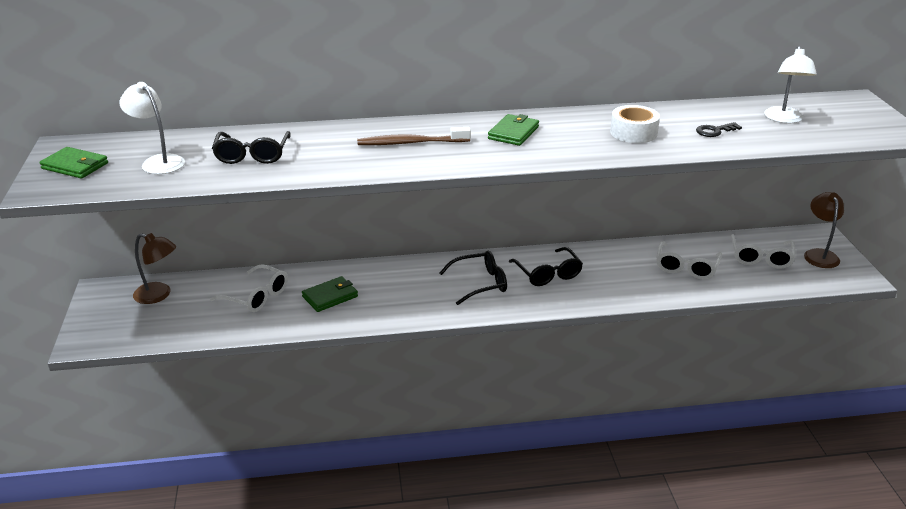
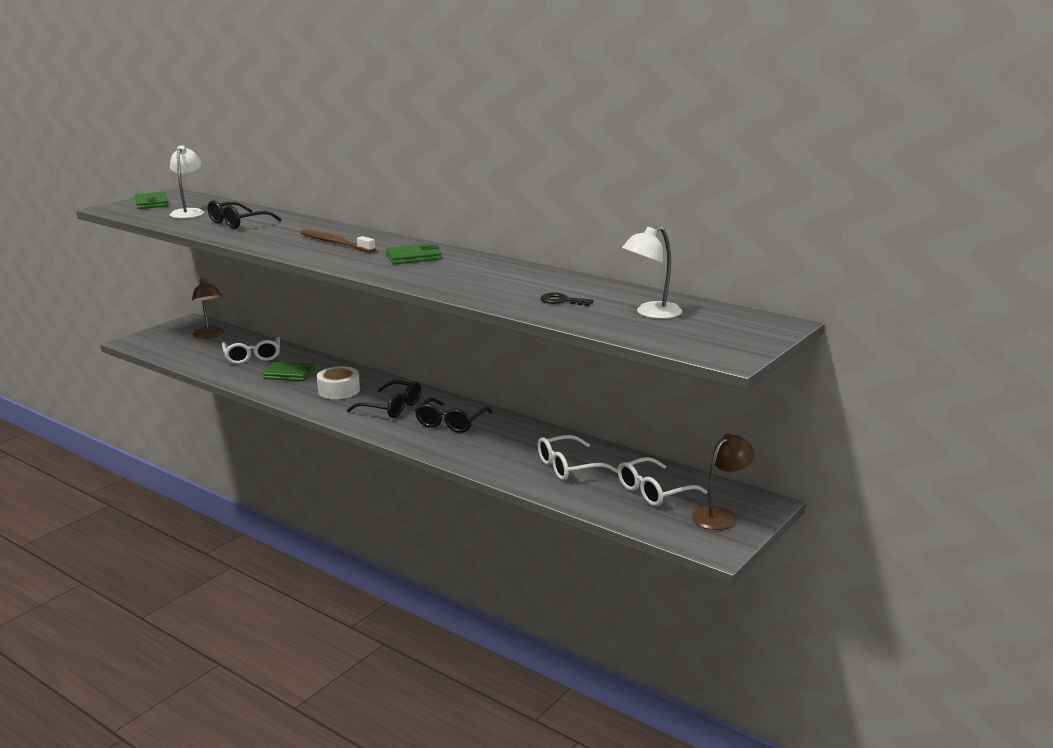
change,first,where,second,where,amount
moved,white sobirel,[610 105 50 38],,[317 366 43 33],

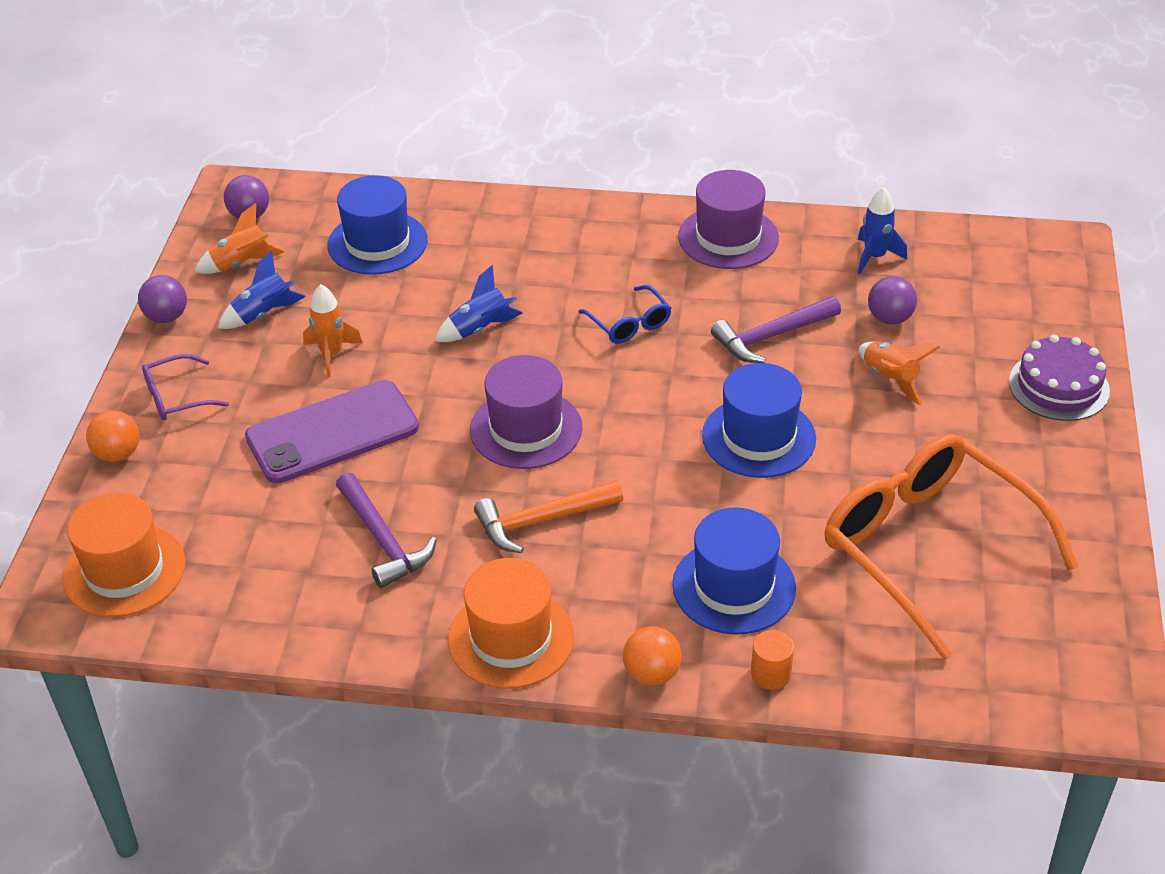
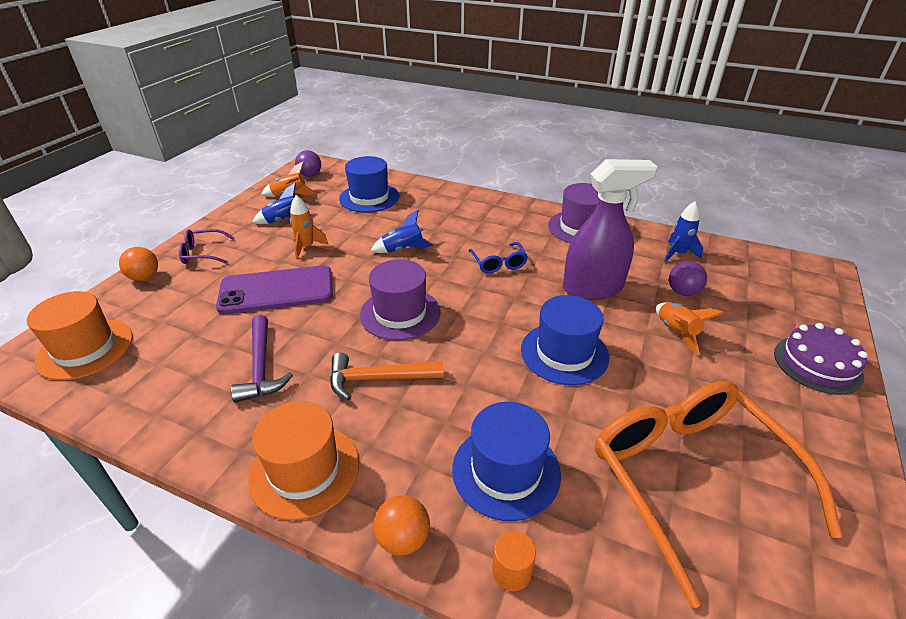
change,first,where,second,where,amount
removed,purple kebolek,[138 275 49 48],,,
replaced,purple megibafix,[711 296 130 67],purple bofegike,[563 159 95 141],

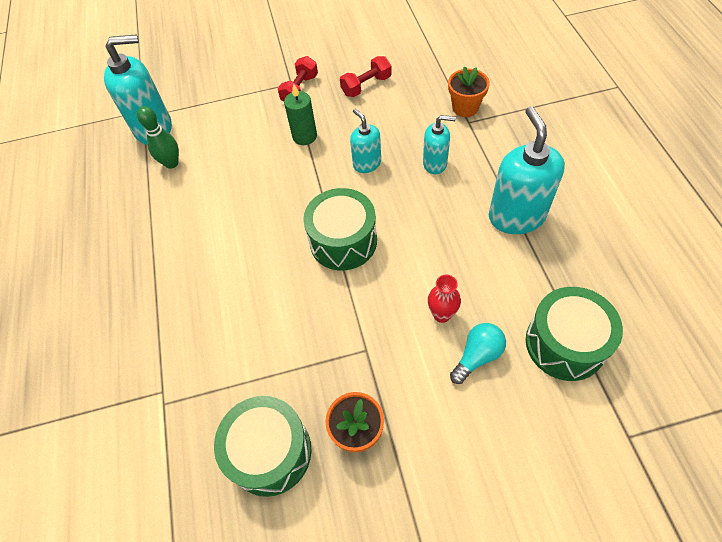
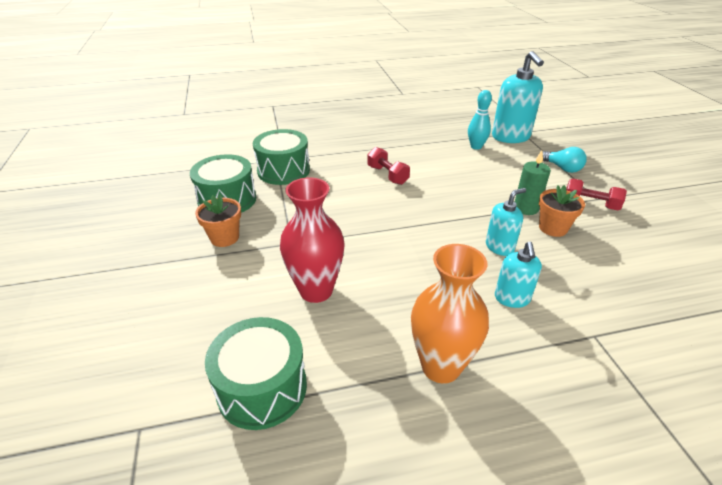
change,first,where,second,where,amount
recoloured,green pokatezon,[137 106 42 63],turquoise pokatezon,[468 90 24 60],
moved,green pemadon,[303 188 74 82],,[253 129 57 56],
moved,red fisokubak,[340 56 52 41],,[367 147 43 38],
resized,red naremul,[428 275 33 48],,[280 177 65 126],x1.93
moved,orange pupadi,[448 67 42 50],,[539 185 46 52],
moved,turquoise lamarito,[450 323 56 61],,[542 147 45 26],
replaced,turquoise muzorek,[489 106 76 128],orange naremul,[411 244 78 140],

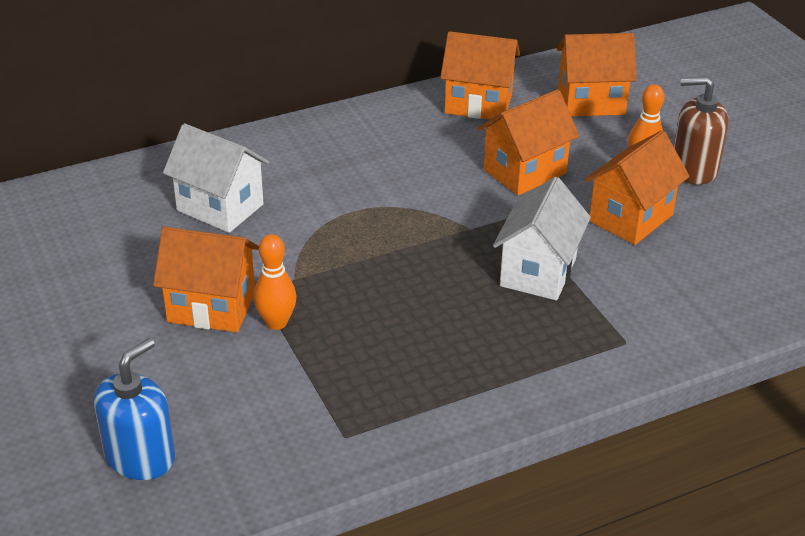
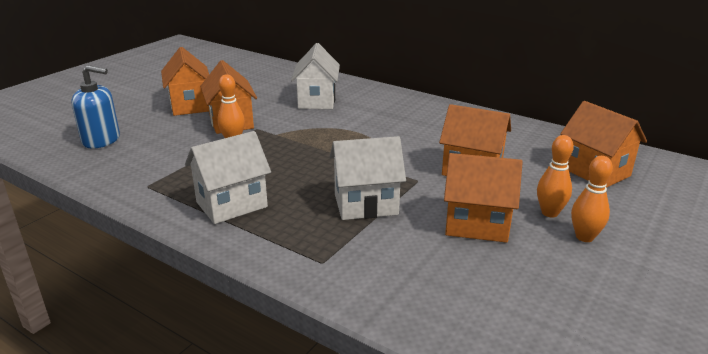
change,first,where,second,where,amount
moved,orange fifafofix,[440 31 80 89],,[161 47 48 69],
replaced,brown muzorek,[674 76 55 109],orange pokatezon,[571 156 42 86],
added,,,white fifafofix,[185 131 86 93],

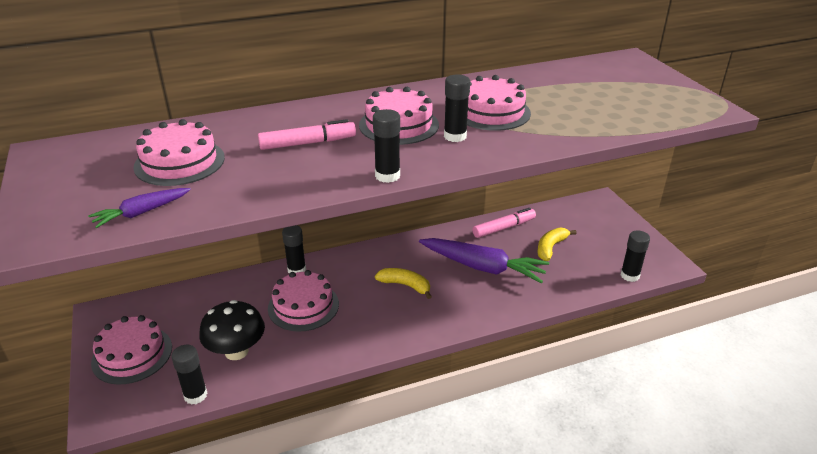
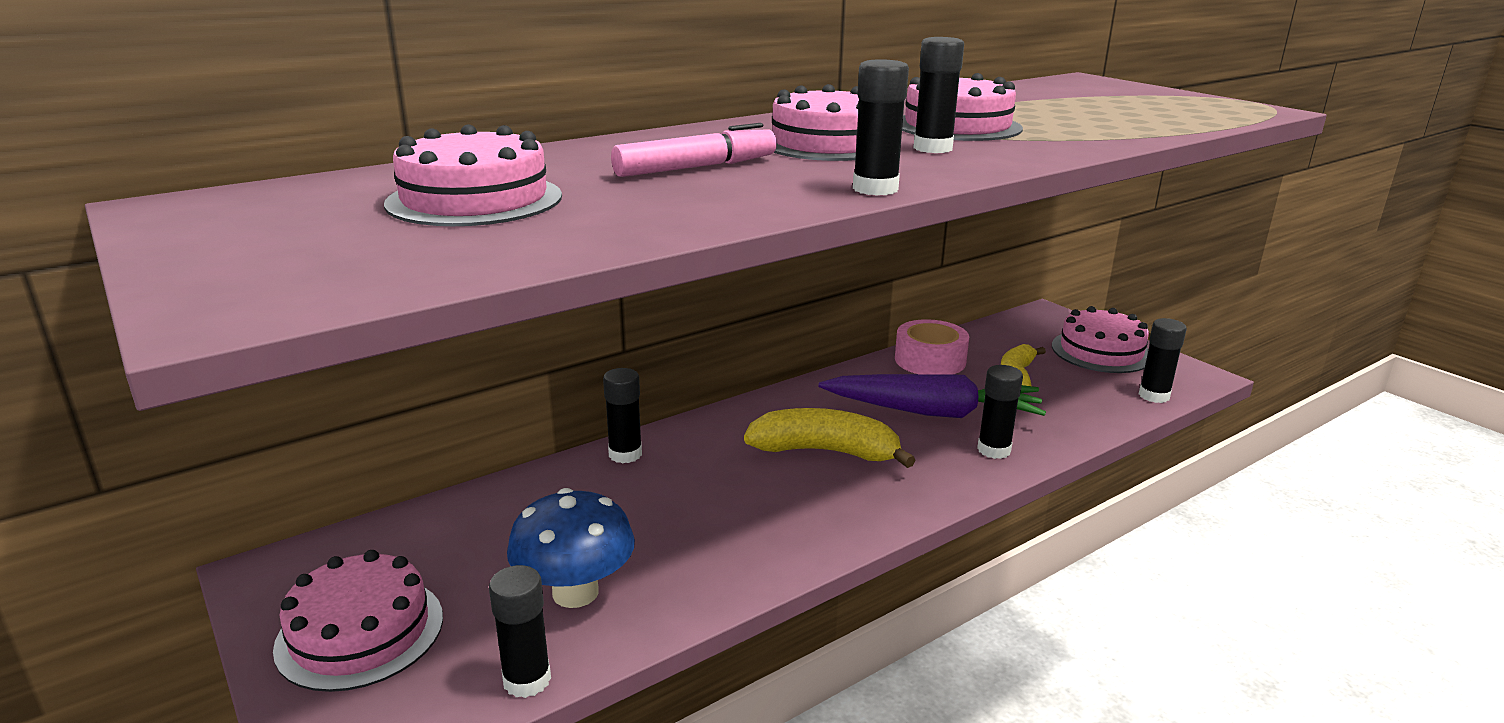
change,first,where,second,where,amount
removed,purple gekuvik,[88 188 103 40],,,
recoloured,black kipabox,[199 300 66 60],blue kipabox,[507 488 128 120],
moved,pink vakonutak,[268 270 71 62],,[1052 306 97 67],
resized,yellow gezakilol,[375 268 57 31],,[744 408 171 60],x1.51
replaced,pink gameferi,[472 208 64 30],pink sobirel,[895 319 74 56],
added,,,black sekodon,[977 365 46 94],

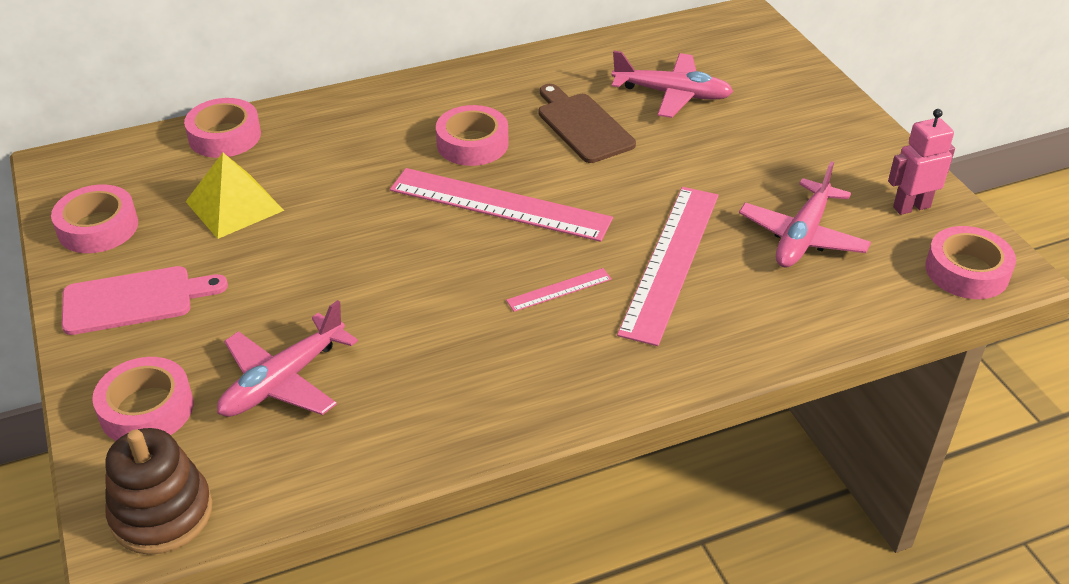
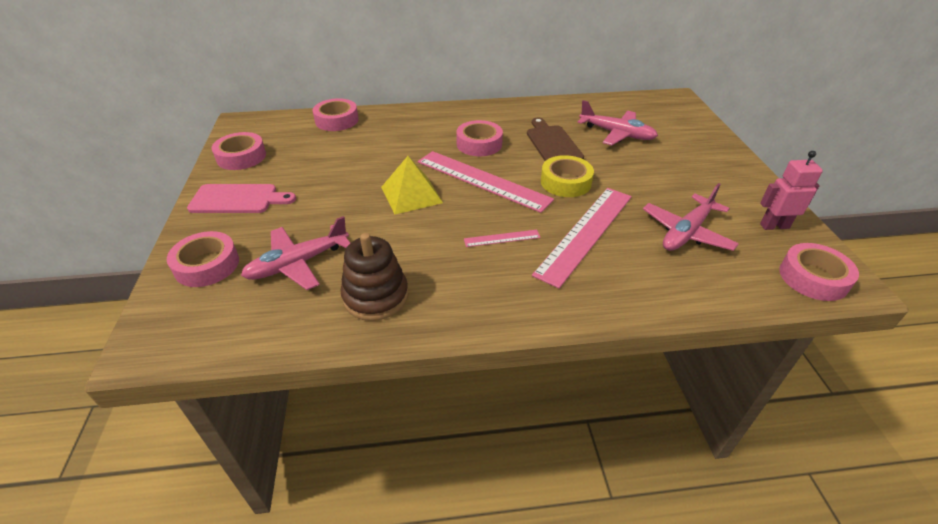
change,first,where,second,where,amount
moved,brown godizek,[105 428 107 127],,[340 233 68 88],
moved,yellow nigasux,[186 153 98 86],,[381 156 62 58],
added,,,yellow sobirel,[541 155 53 42],

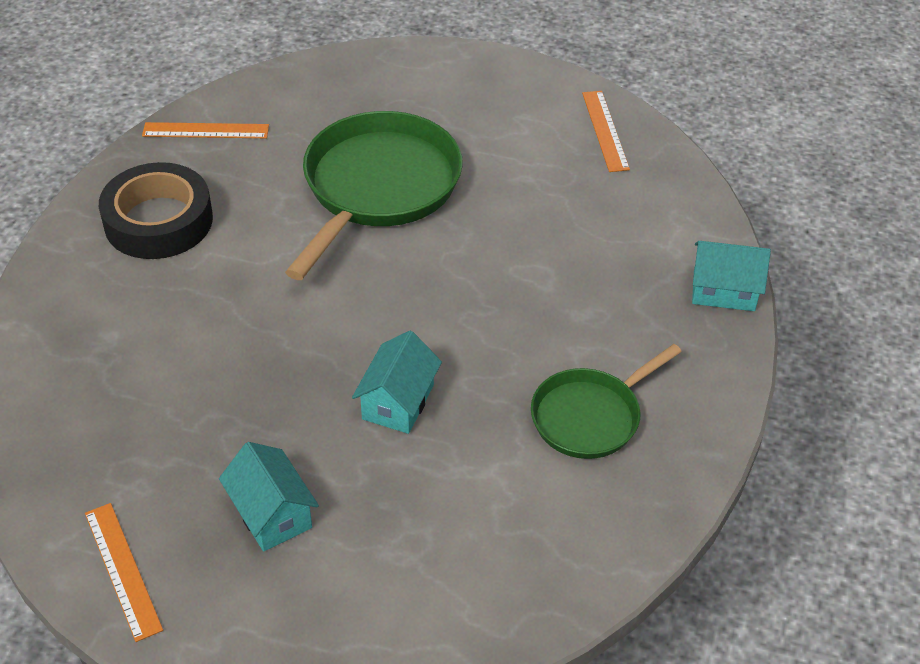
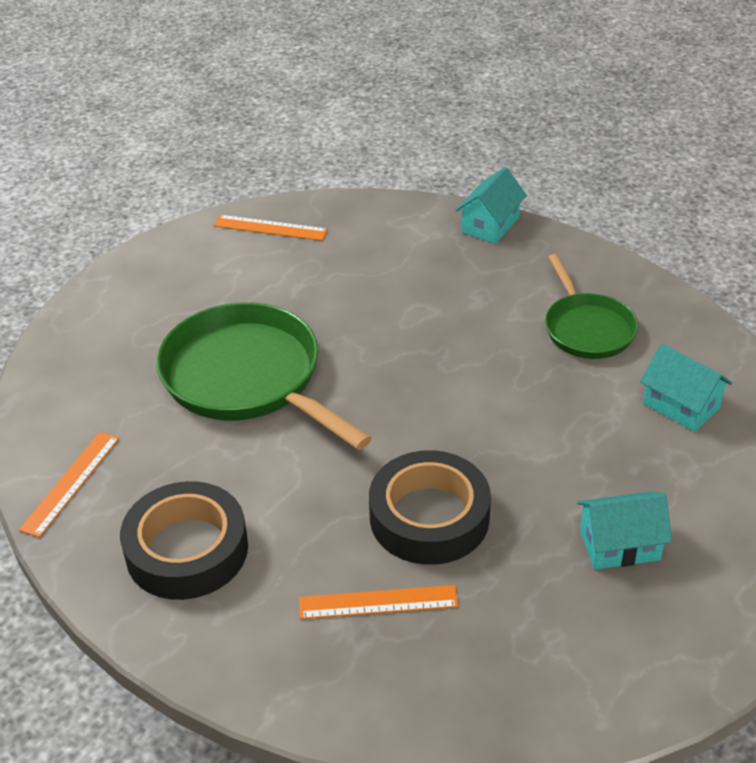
change,first,where,second,where,amount
moved,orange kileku,[85 503 78 139],,[299 585 160 34],
moved,turquoise fifafofix,[352 331 90 103],,[640 344 92 88],
added,,,black sobirel,[369 450 122 115],

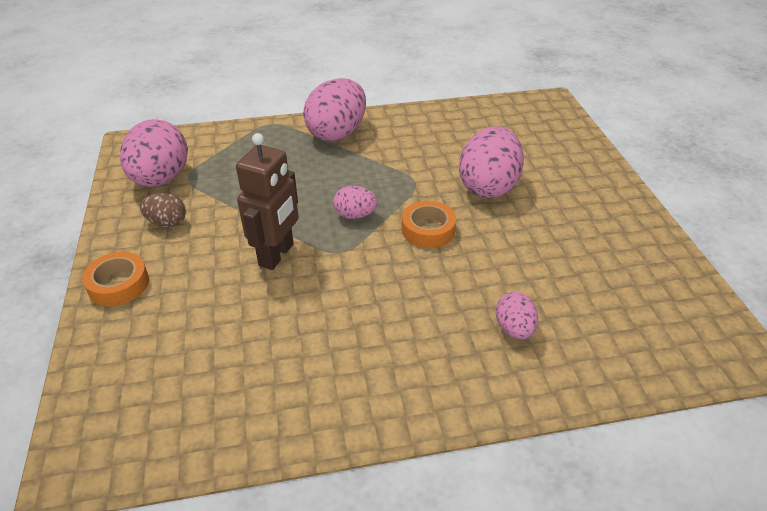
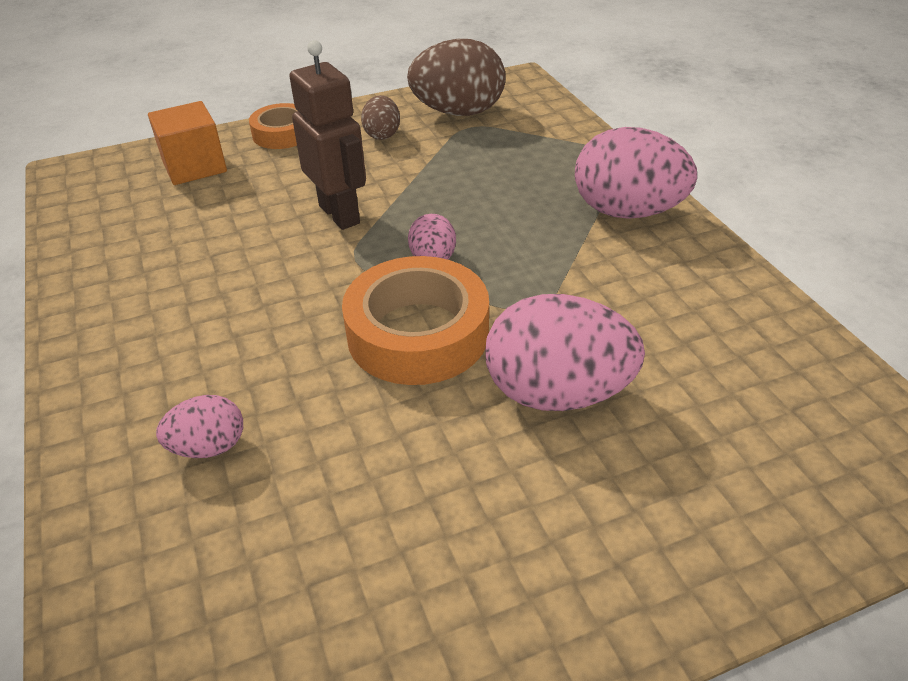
change,first,where,second,where,amount
recoloured,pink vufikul,[120 119 68 68],brown vufikul,[407 39 98 77],
turned,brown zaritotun,[236 133 63 137],,[289 40 77 190],135 degrees counterclockwise
resized,orange sobirel,[402 201 54 47],,[342 256 147 129],x1.70
added,,,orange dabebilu,[148 101 79 84],

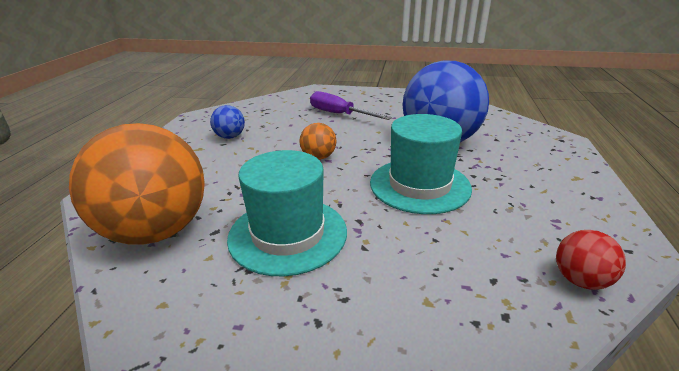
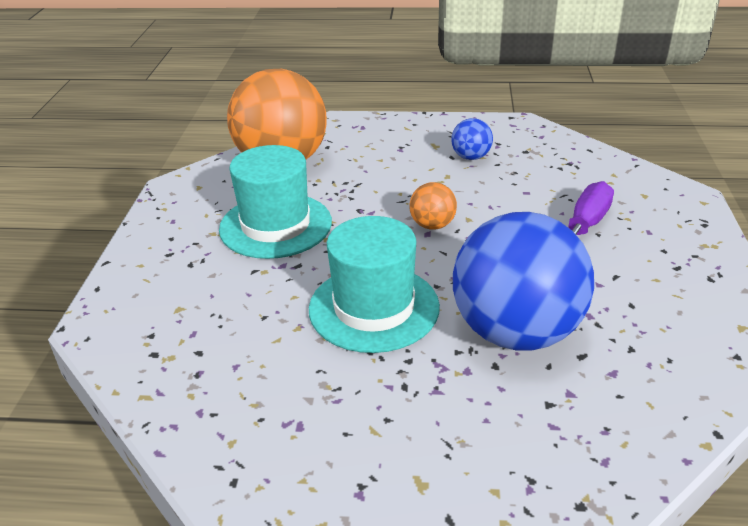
change,first,where,second,where,amount
removed,red kebolek,[556 230 70 60],,,

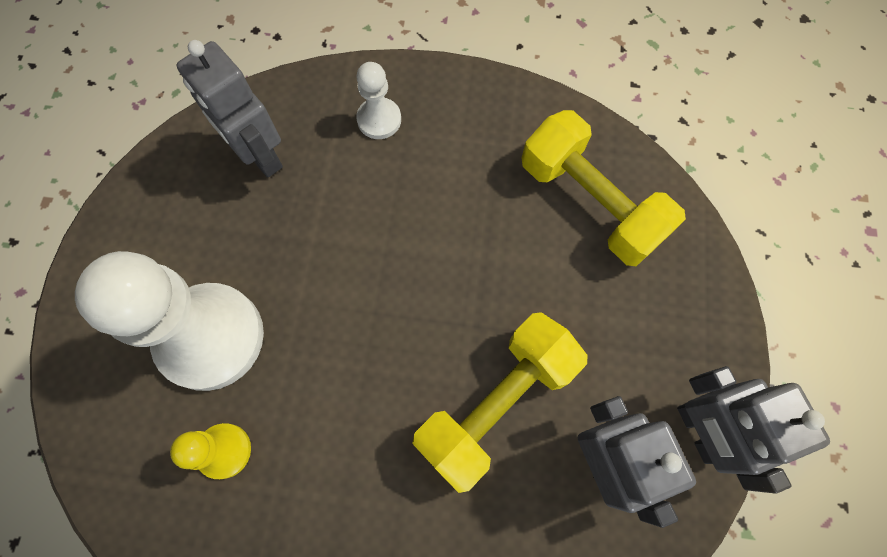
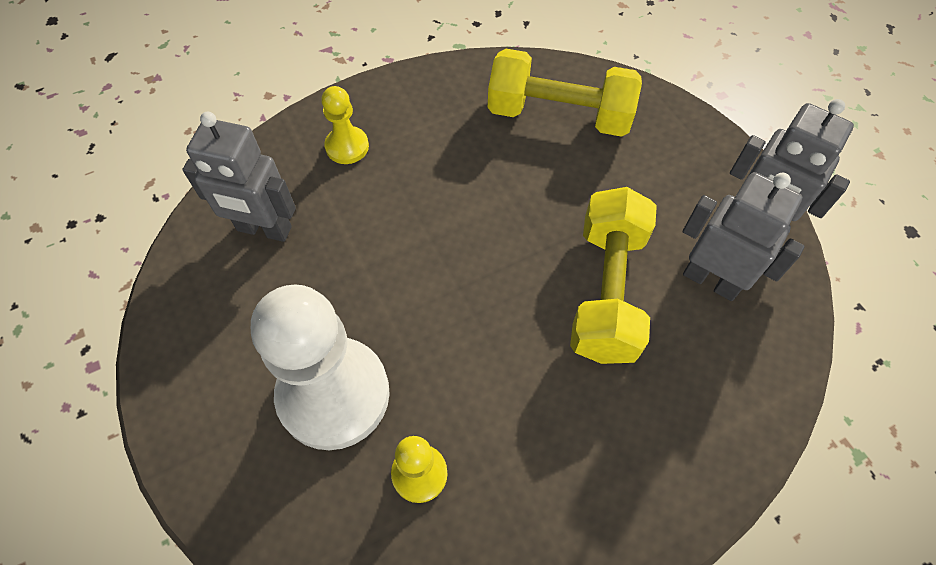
change,first,where,second,where,amount
recoloured,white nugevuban,[356 62 45 77],yellow nugevuban,[321 86 48 78],

